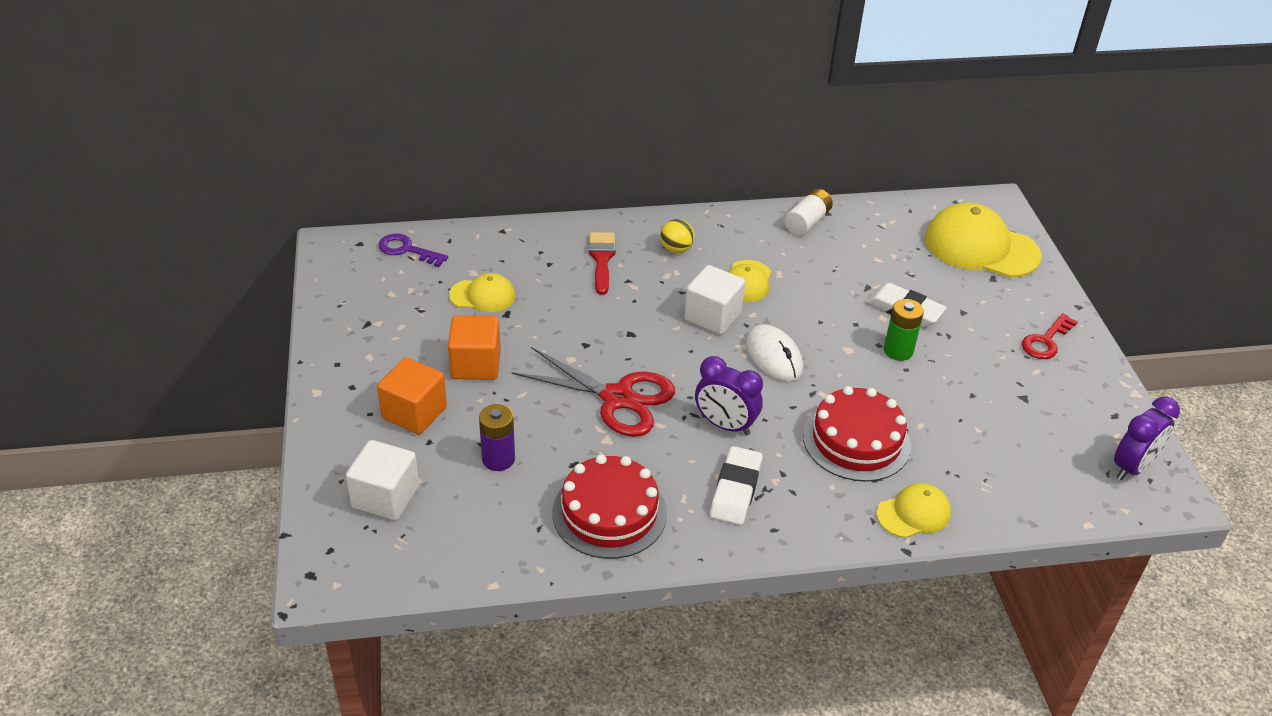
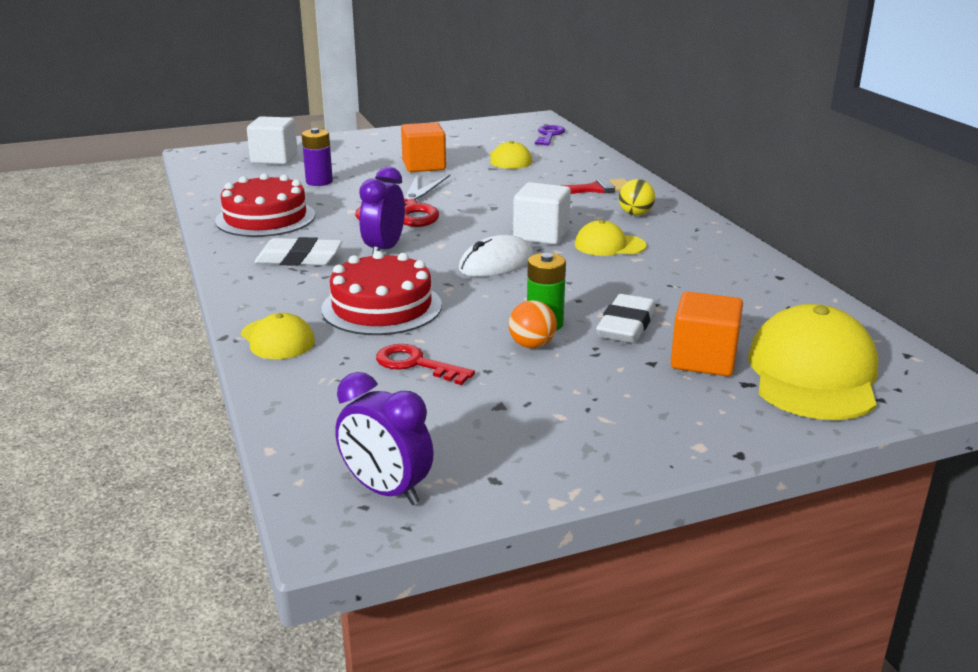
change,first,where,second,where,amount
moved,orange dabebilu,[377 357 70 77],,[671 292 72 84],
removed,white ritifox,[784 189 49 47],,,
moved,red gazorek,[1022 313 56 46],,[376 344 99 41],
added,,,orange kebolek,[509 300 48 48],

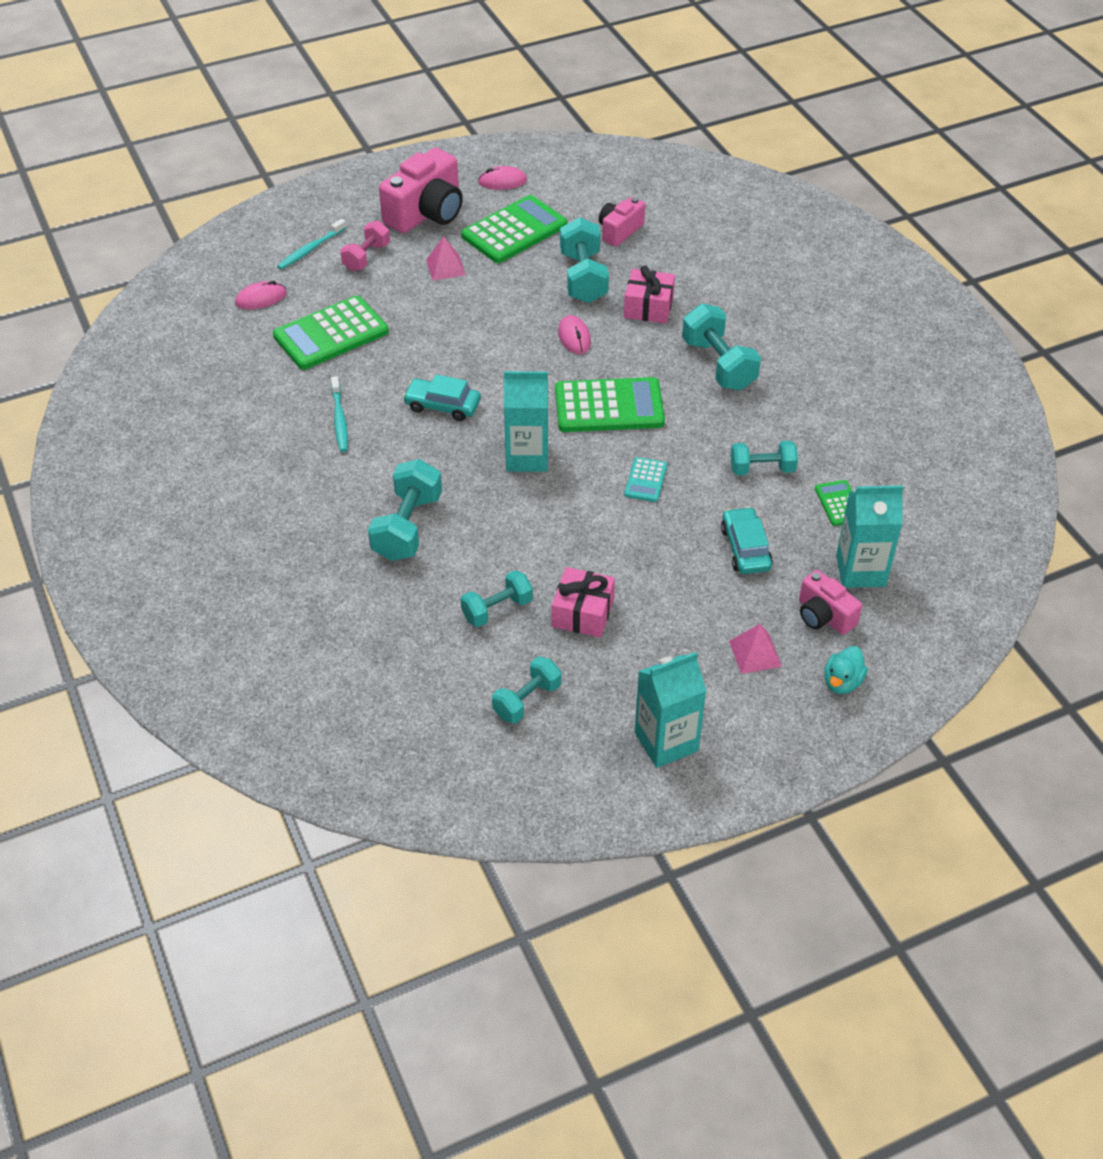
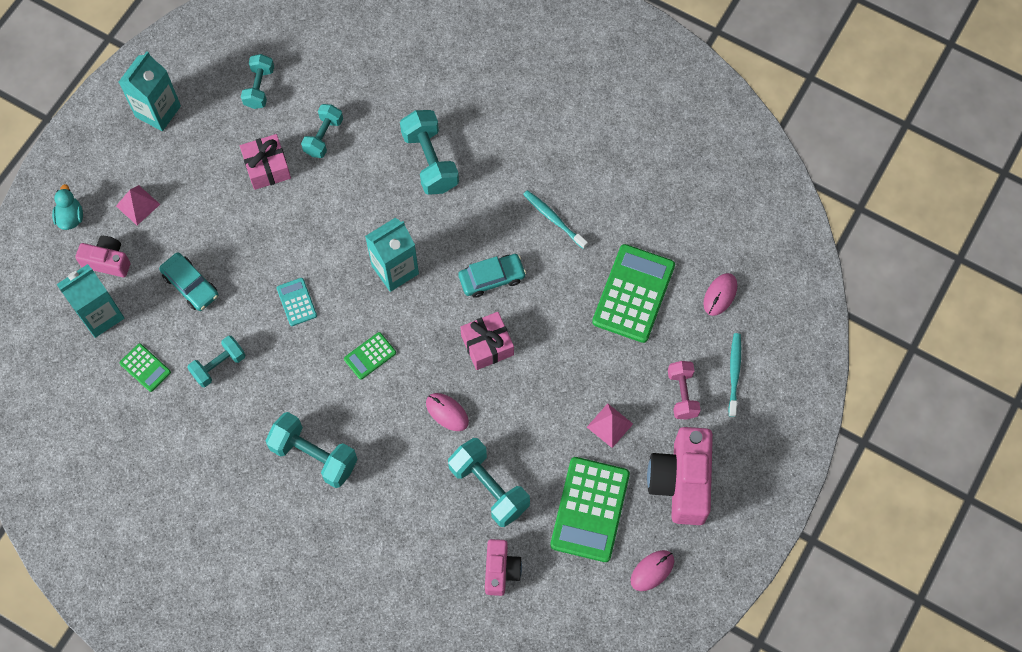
change,first,where,second,where,amount
resized,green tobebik,[555 377 110 55],,[344 332 52 48],x0.49
moved,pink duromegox,[624 265 51 58],,[460 312 54 58],

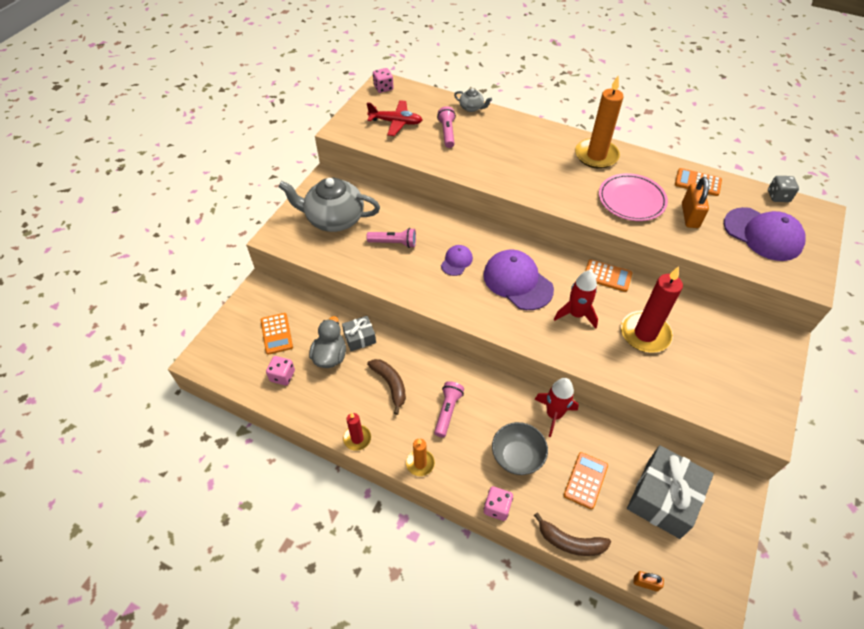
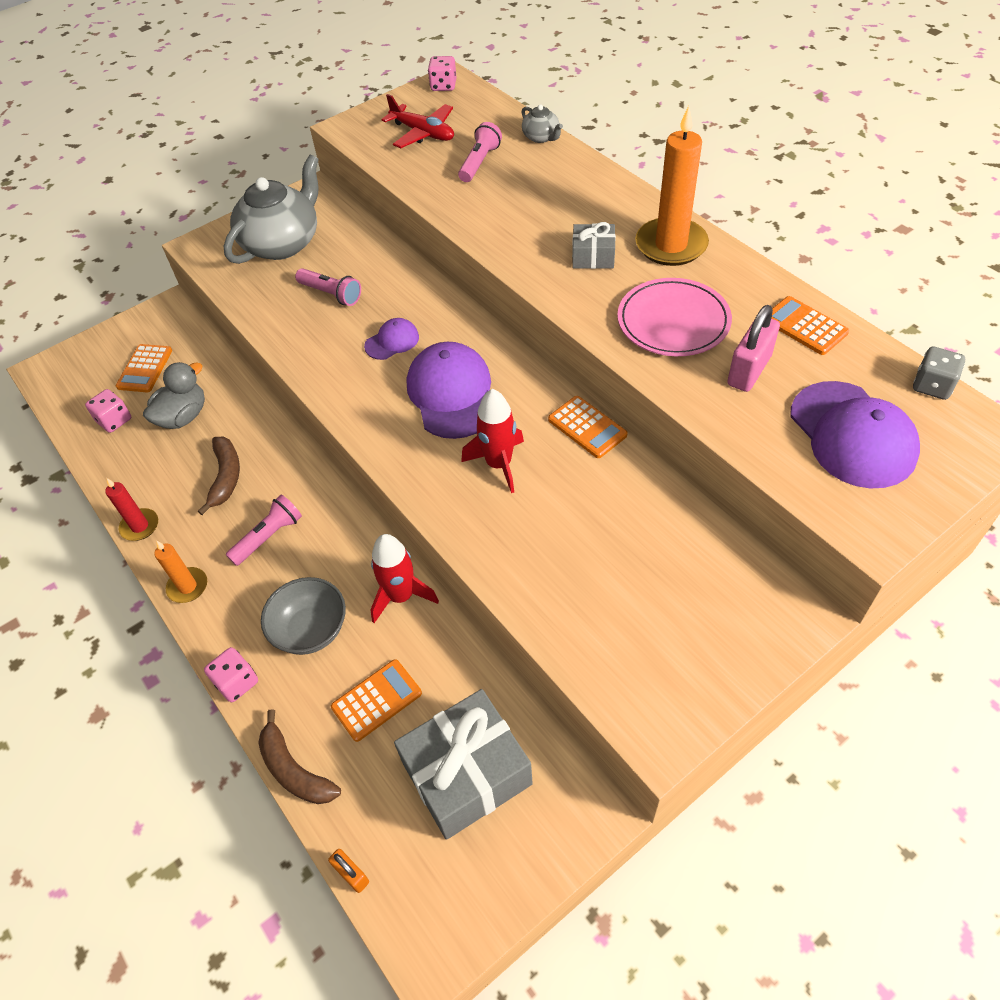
change,first,where,second,where,amount
turned,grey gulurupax,[278 178 102 54],,[224 154 95 110],90 degrees clockwise
moved,grey duromegox,[342 316 34 35],,[572 222 44 47],
removed,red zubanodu,[621 266 62 87],,,
recoloured,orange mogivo,[682 177 27 51],pink mogivo,[727 305 53 87],

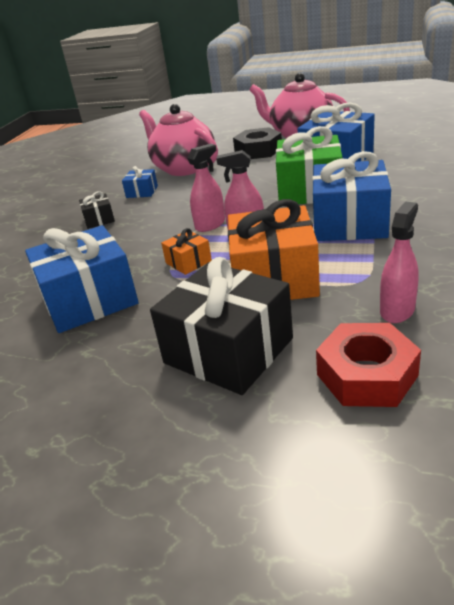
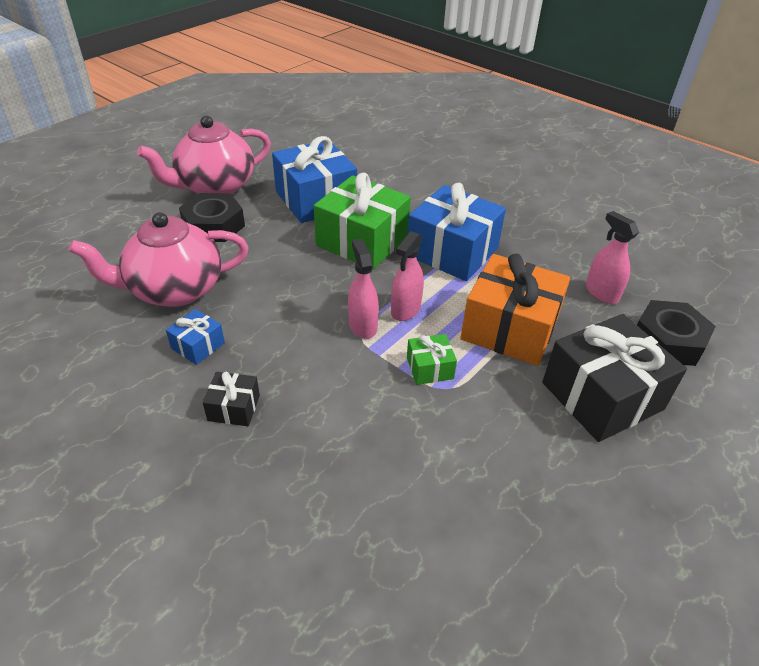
change,first,where,second,where,amount
removed,blue duromegox,[25 225 114 108],,,
recoloured,orange duromegox,[161 228 51 47],green duromegox,[407 334 50 51],
recoloured,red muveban,[316 323 105 84],black muveban,[637 300 79 66],

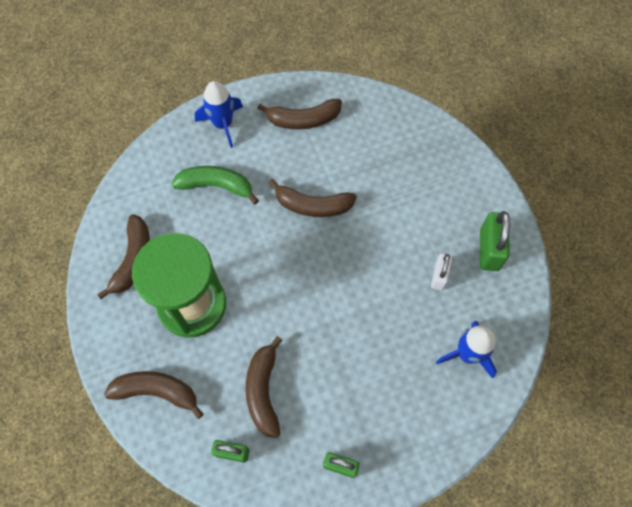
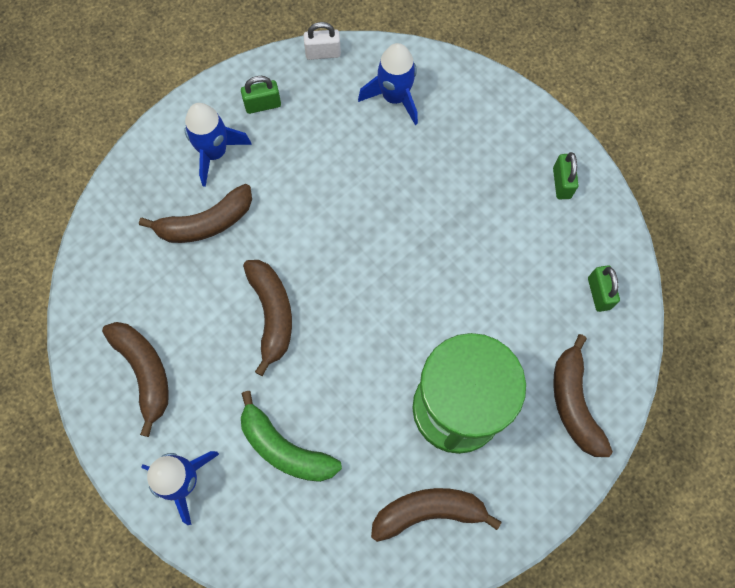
change,first,where,second,where,amount
turned,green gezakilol,[171 166 88 38],,[241 391 101 91],45 degrees counterclockwise
moved,brown gezakilol,[246 336 37 102],,[139 184 113 59],
moved,white mogivo,[431 253 21 38],,[304 22 37 38],
resized,green mogivo,[480 211 30 60],,[241 76 40 38],x0.63
added,,,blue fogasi,[184 103 68 84],

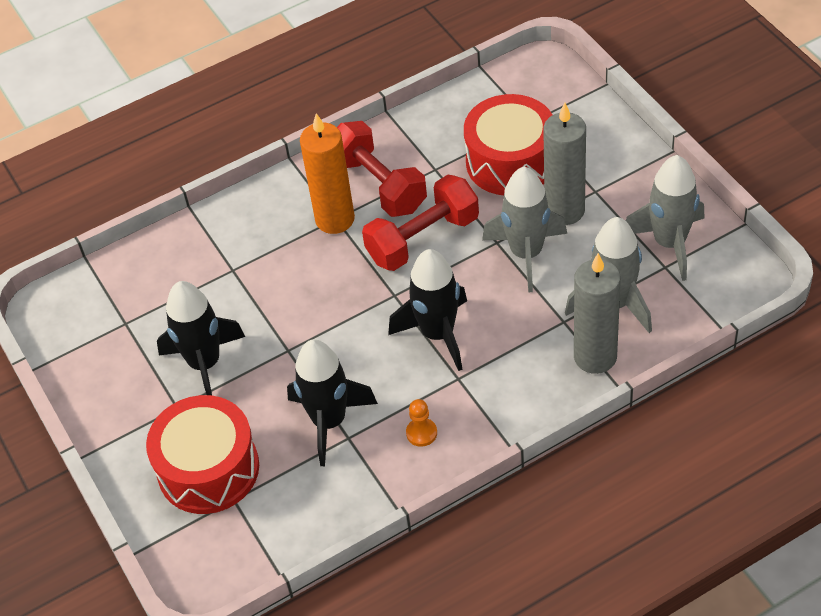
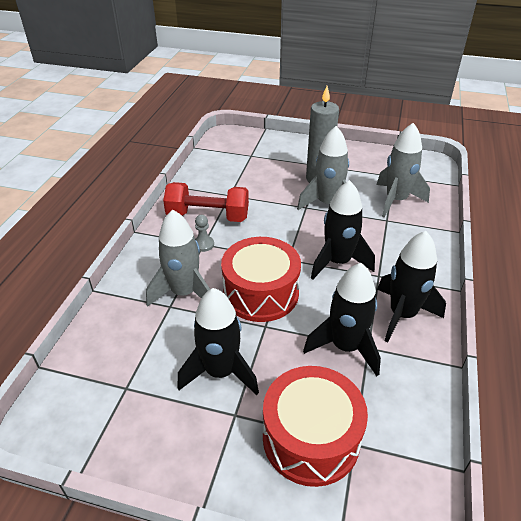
change,first,where,second,where,amount
replaced,orange zubanodu,[300 113 55 121],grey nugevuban,[195 215 19 37],
removed,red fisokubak,[362 175 117 96],,,
replaced,orange nugevuban,[406 399 31 48],black fogasi,[377 231 69 111],
moved,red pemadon,[464 94 88 101],,[221 237 80 85],
removed,grey zubanodu,[574 253 47 121],,,
moved,grey fogasi,[626 155 79 126],,[146 209 64 98],

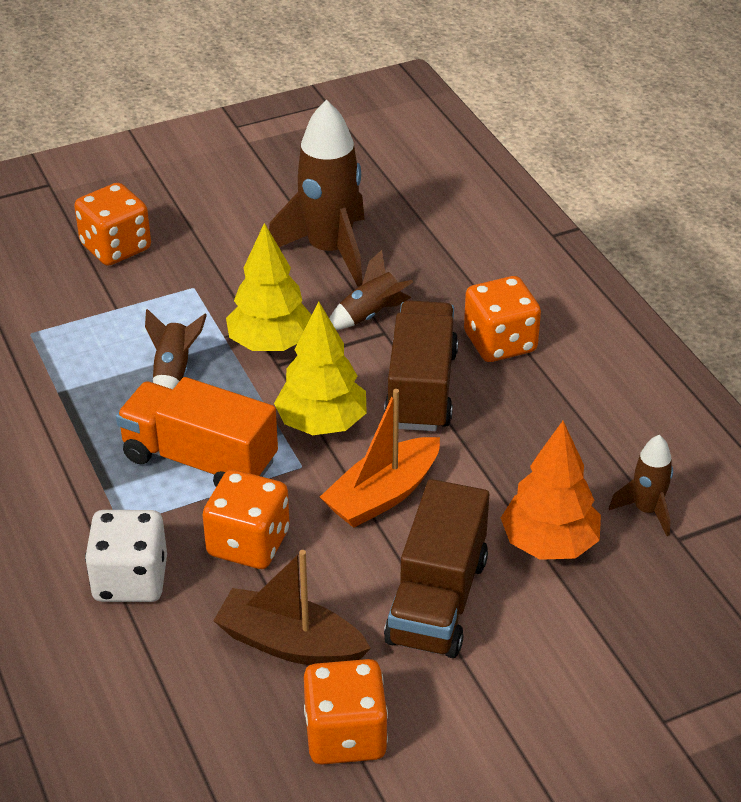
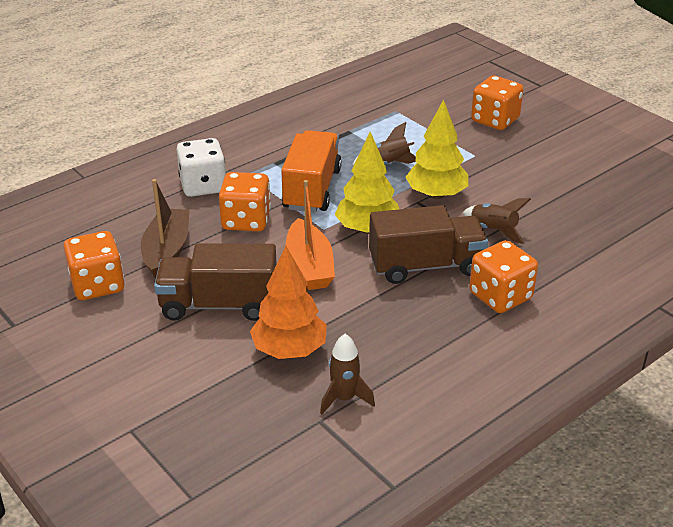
change,first,where,second,where,amount
removed,brown fogasi,[269 100 96 187],,,
turned,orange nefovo,[320 389 120 139],,[286 180 49 110],135 degrees counterclockwise

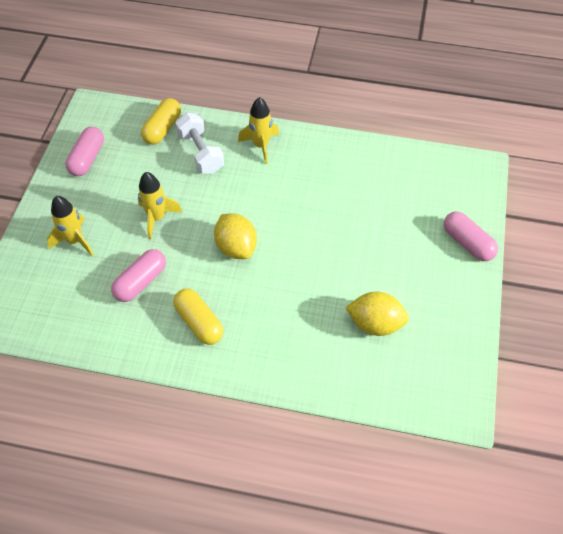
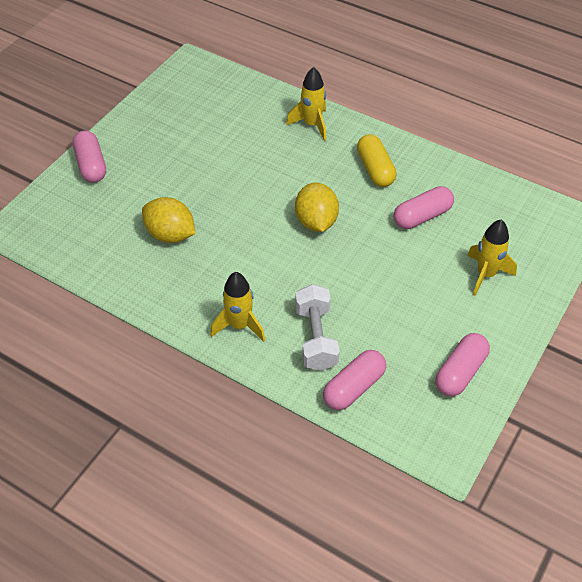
change,first,where,second,where,amount
moved,yellow fogasi,[138 172 44 67],,[286 67 40 74],
recoloured,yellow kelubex,[141 98 40 46],pink kelubex,[323 350 63 60],
moved,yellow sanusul,[345 292 64 44],,[142 197 54 46],

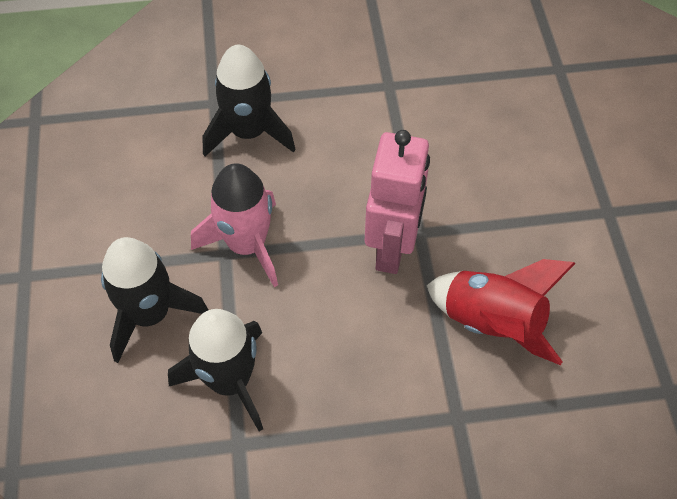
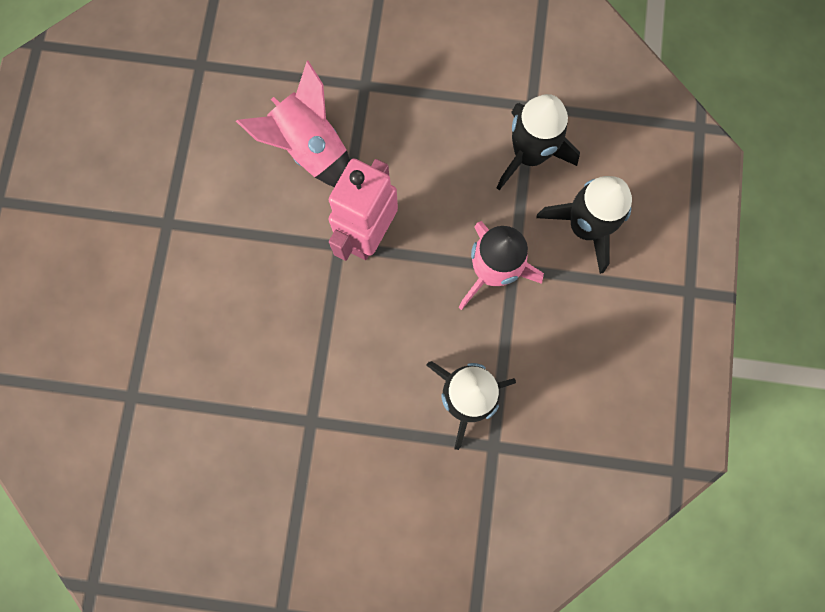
change,first,where,second,where,amount
recoloured,red fogasi,[426 259 149 106],pink fogasi,[236 61 114 126],

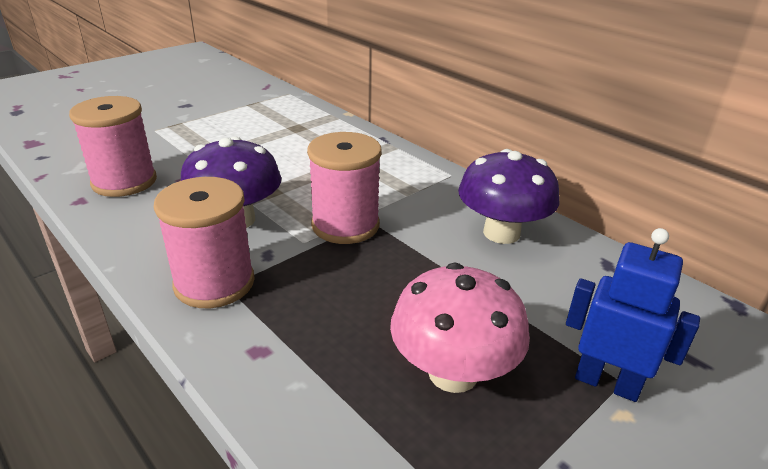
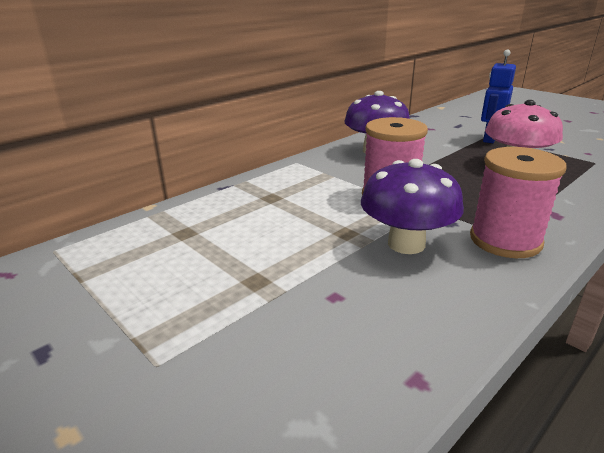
change,first,where,second,where,amount
removed,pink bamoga,[69 96 88 101],,,

